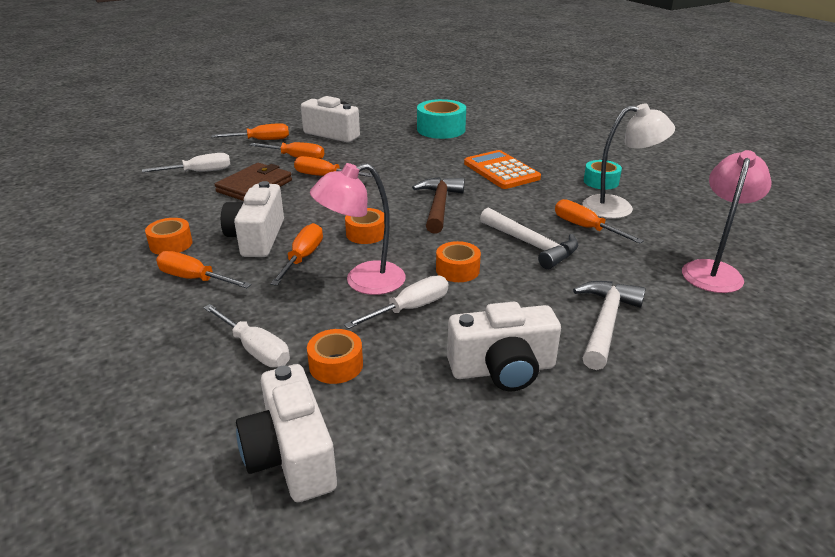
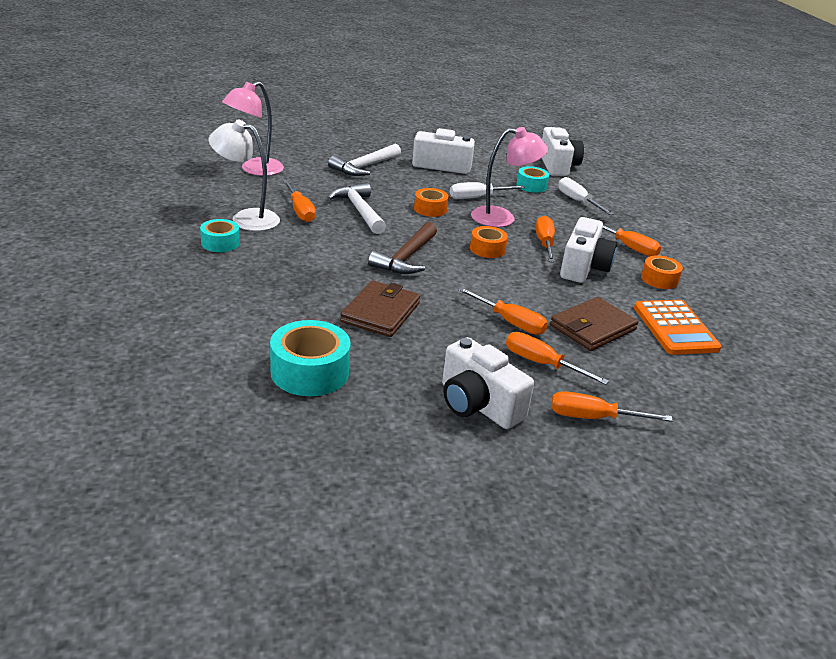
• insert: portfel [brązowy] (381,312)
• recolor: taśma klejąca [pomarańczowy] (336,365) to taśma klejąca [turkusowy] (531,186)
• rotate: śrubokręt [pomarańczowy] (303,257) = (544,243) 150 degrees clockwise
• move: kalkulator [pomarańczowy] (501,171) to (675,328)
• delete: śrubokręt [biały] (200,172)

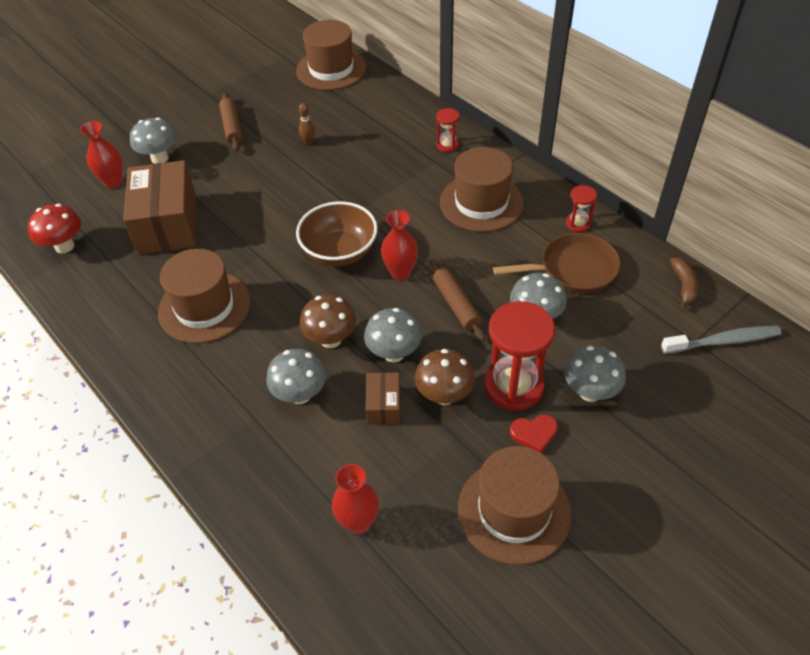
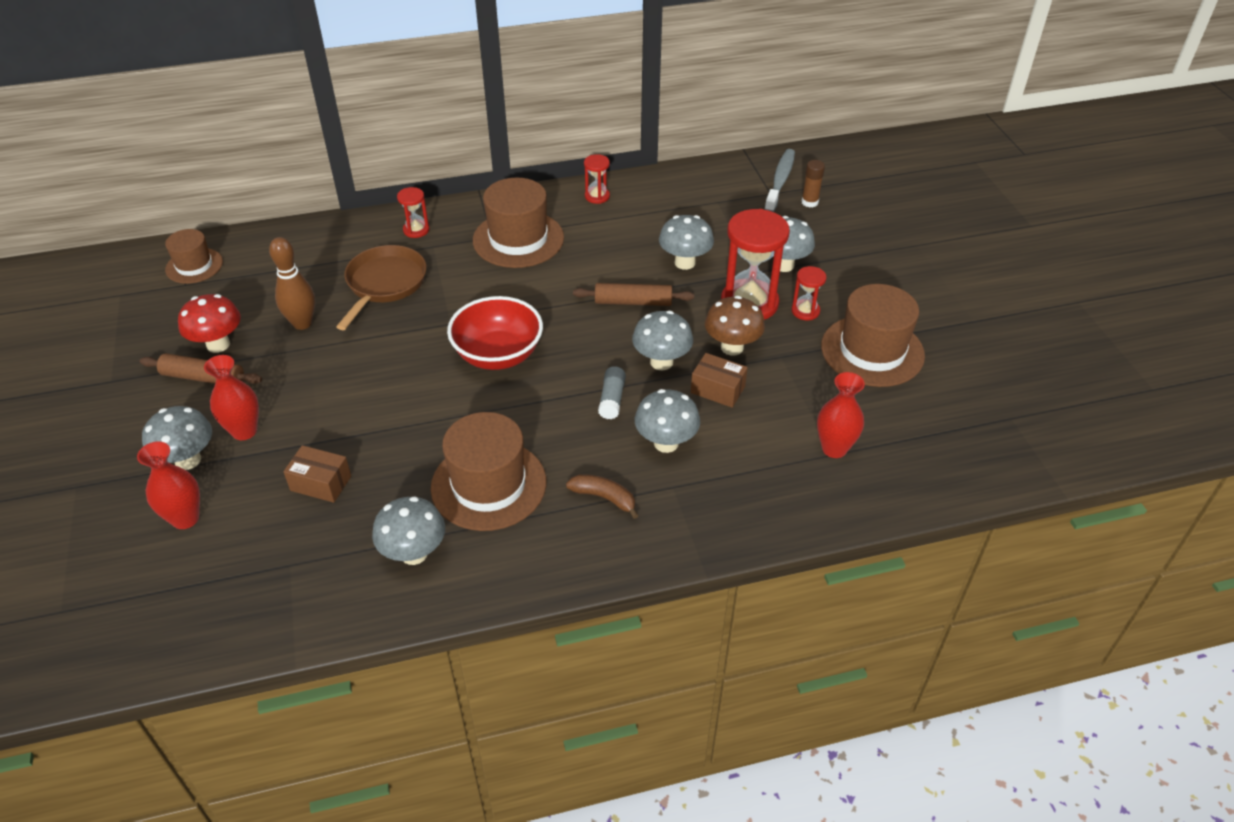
• resize: kapelusz [brązowy] (331,69) = (194,266) x0.59
• move: grzyb [czerwony] (64,246) to (218,345)
• move: wazon [czerwony] (400,272) to (244,431)
• resize: kręgiel [brązowy] (308,142) = (302,323) x1.77
• resize: pudełko [brązowy] (167,224) = (321,483) x0.47
• move: patelnia [brązowy] (573,269) to (384,284)
• insert: grzyb [szary] (414,553)
• recolor: miska [brązowy] (339,252) to miska [czerwony] (498,355)
• move: banan [brązowy] (683,286) to (604,498)
• replace: grzyb [brązowy] (331,339) to klej w sztyfcie [szary] (612,399)
• replace: serce [czerwony] (534,434) to klepsydra [czerwony] (805,311)
• insert: klej w sztyfcie [brązowy] (809,202)

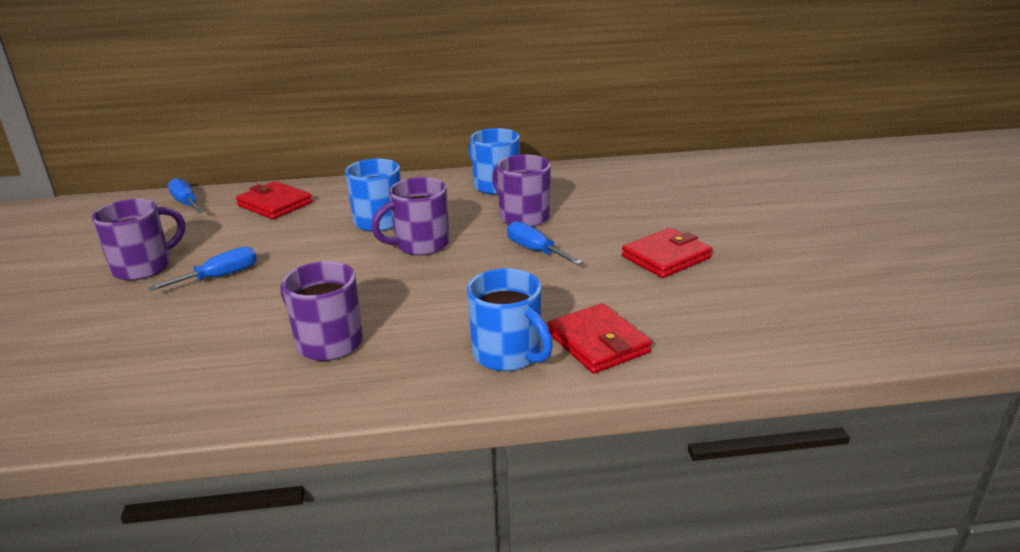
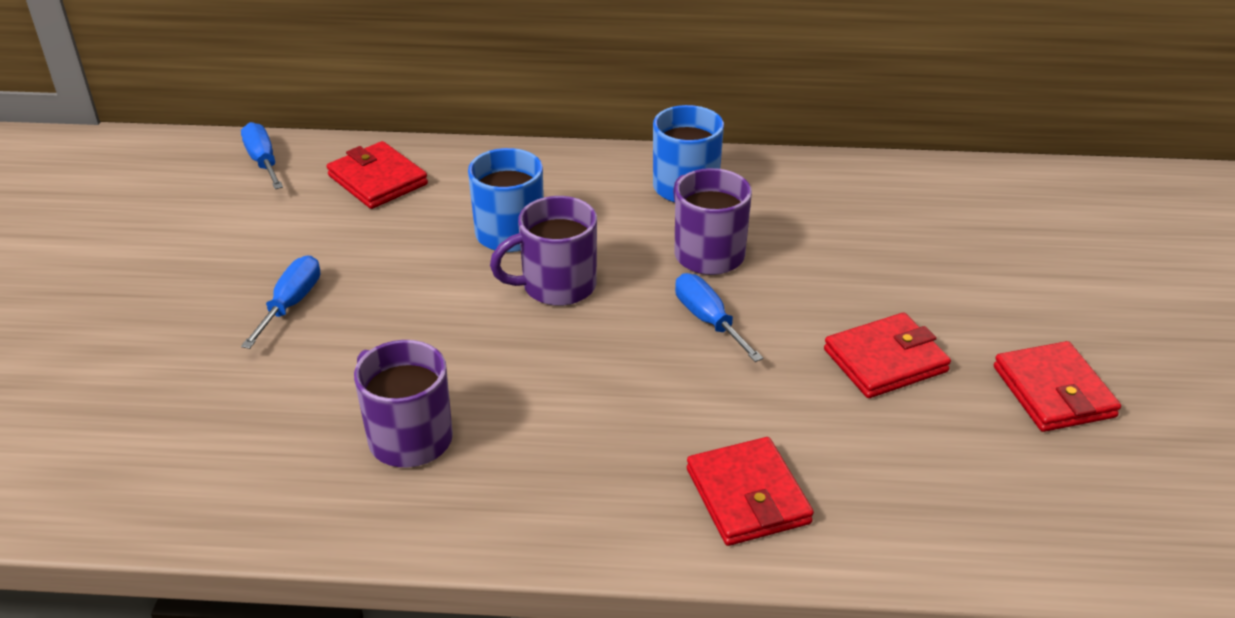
• rotate: śrubokręt [niebieski] (220,277) = (291,304) 45 degrees counterclockwise
• insert: portfel [czerwony] (1053,392)
• delete: kubek [fioletowy] (144,267)
• delete: kubek [niebieski] (508,354)

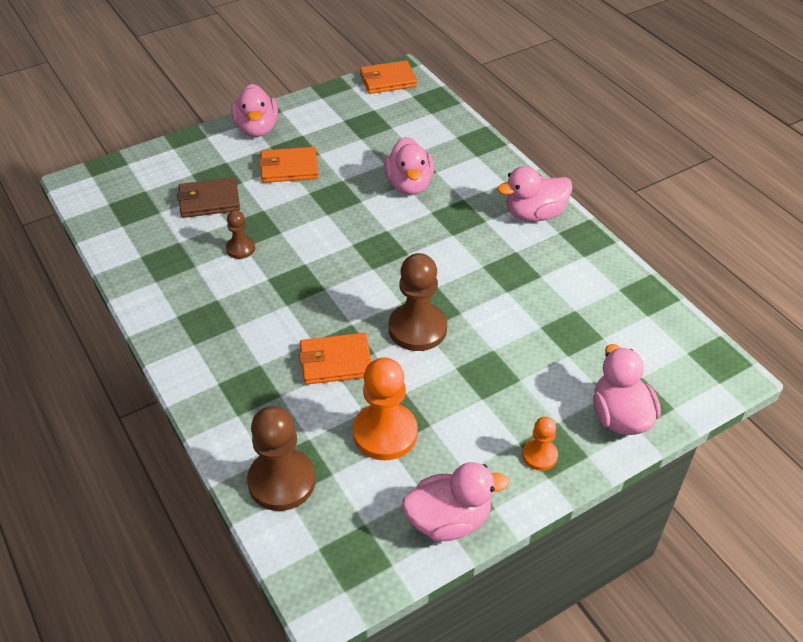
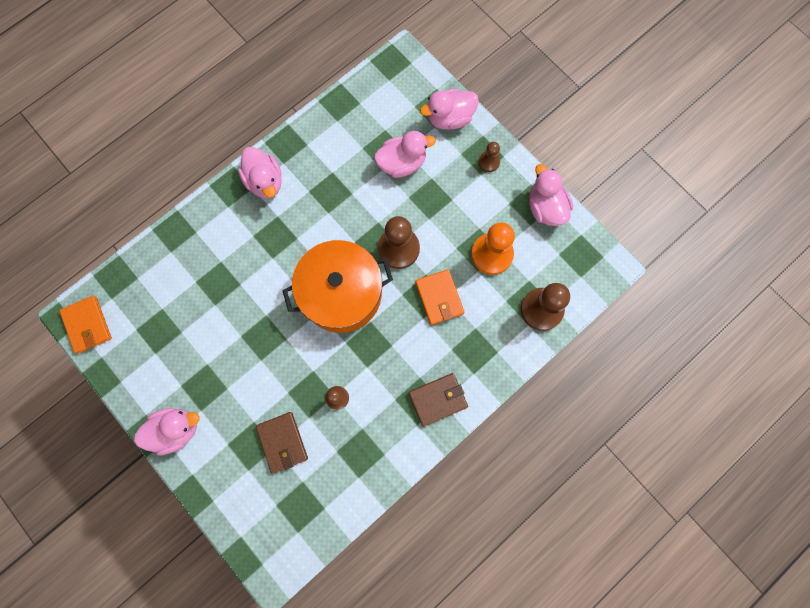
• insert: garnek [pomarańczowy] (341,293)
• move: kaczka [różowy] (409,185) to (402,163)
• insert: portfel [brązowy] (437,399)
• recolor: pionek [pomarańczowy] (539,455) to pionek [brązowy] (489,162)
• delete: portfel [pomarańczowy] (289,168)

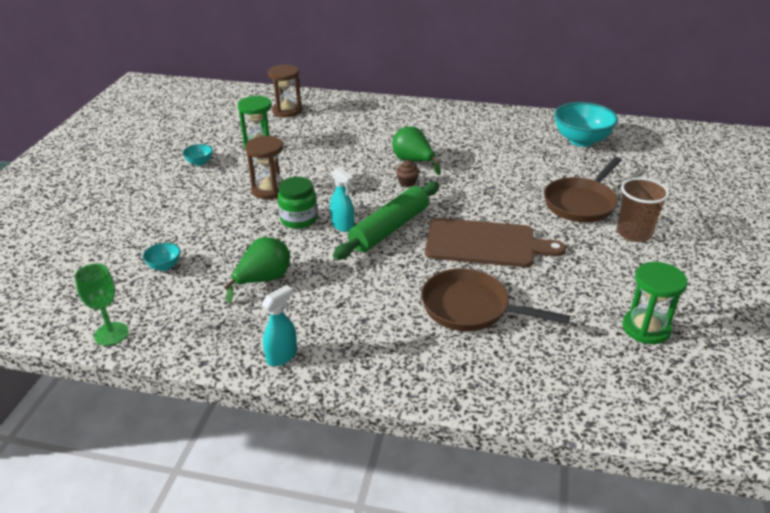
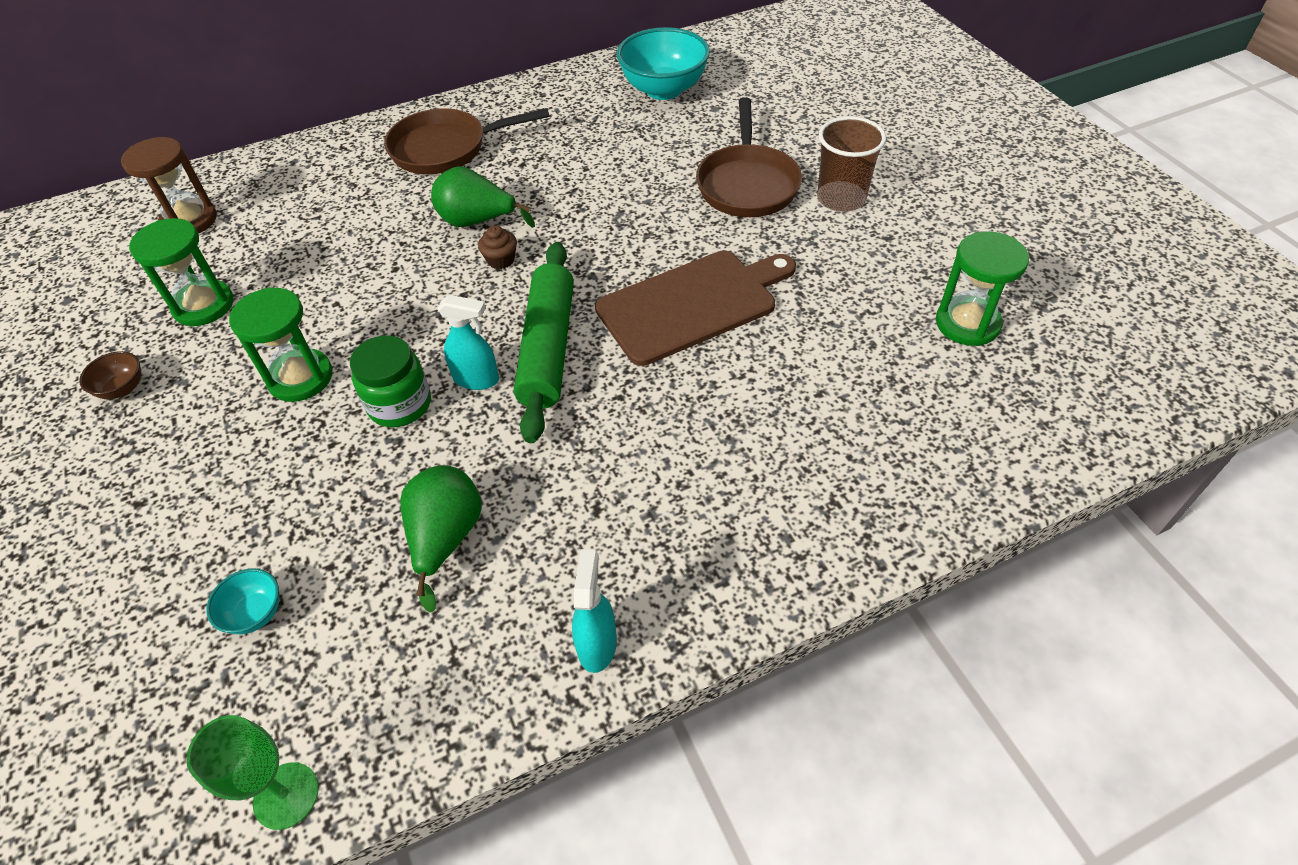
• recolor: miska [turkusowy] (199,162) to miska [brązowy] (123,388)
• recolor: klepsydra [brązowy] (269,190) to klepsydra [zielony] (300,378)
• move: patelnia [brązowy] (471,308) to (445,148)

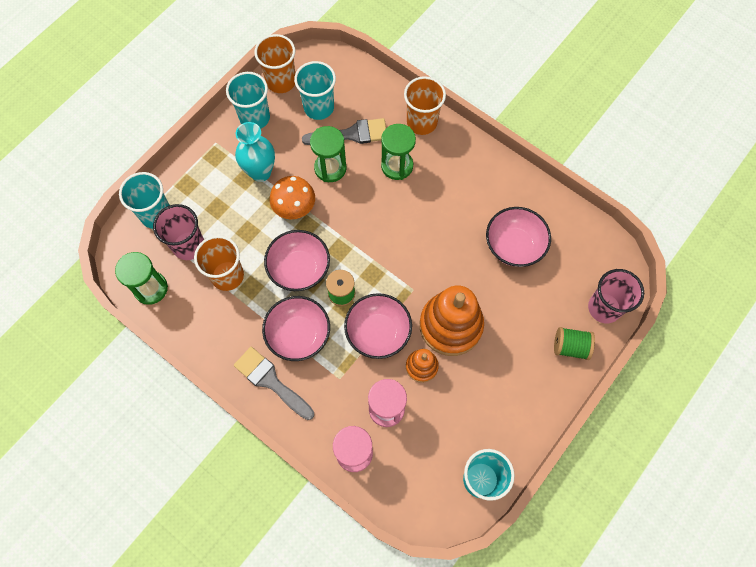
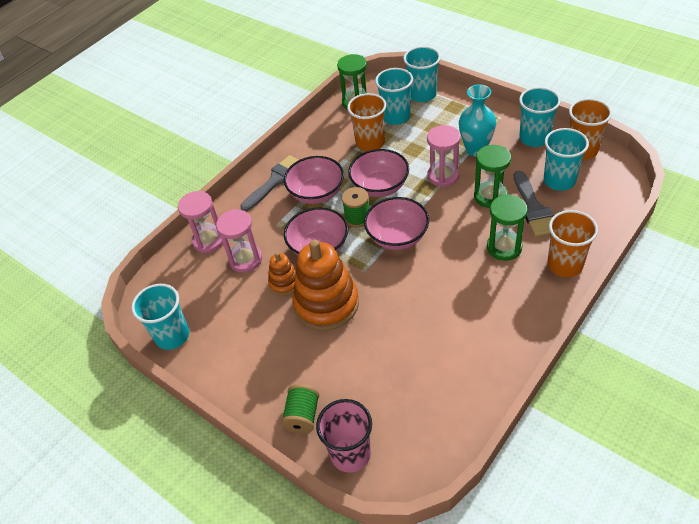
• move: miska [różowy] (514,246) to (397,237)
• recolor: szklanka [różowy] (189,246) to szklanka [turkusowy] (396,117)
• replace: grzyb [pomarańczowy] (294,207) to klepsydra [różowy] (443,176)

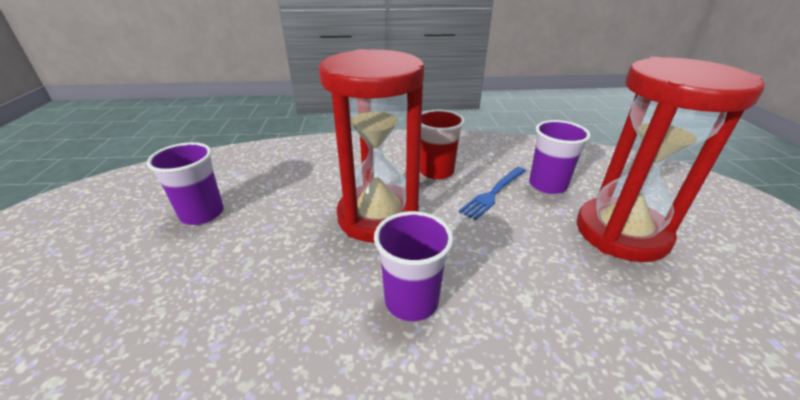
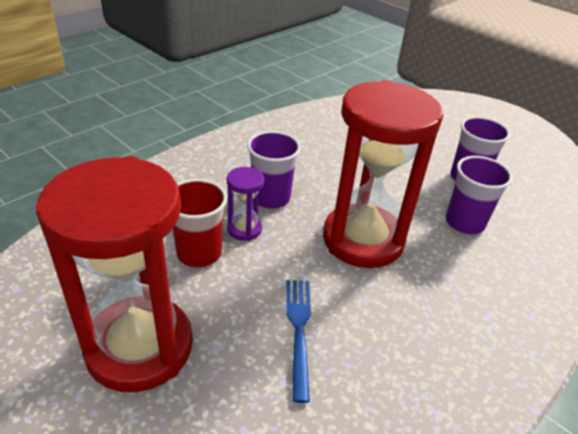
• move: szklanka [czerwony] (436,171) to (199,253)
• insert: klepsydra [fioletowy] (244,229)
• move: szklanka [fioletowy] (547,185) to (464,223)

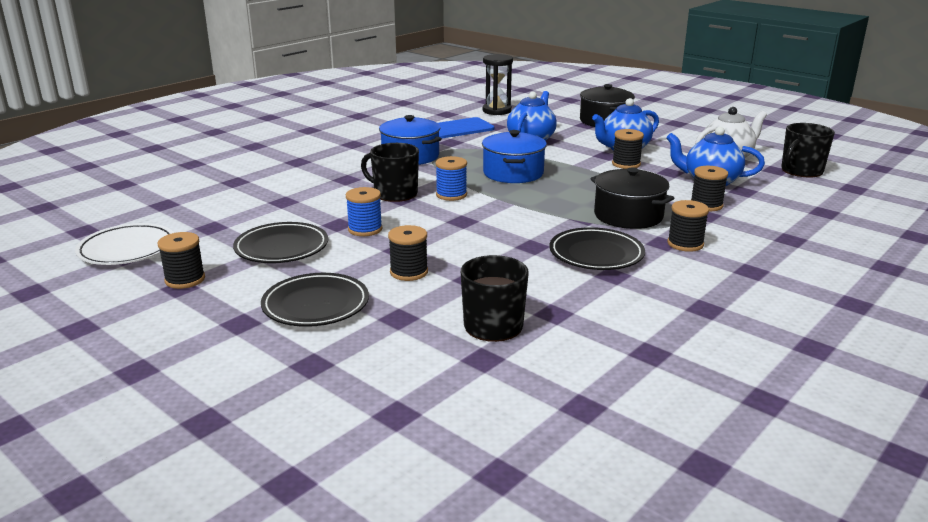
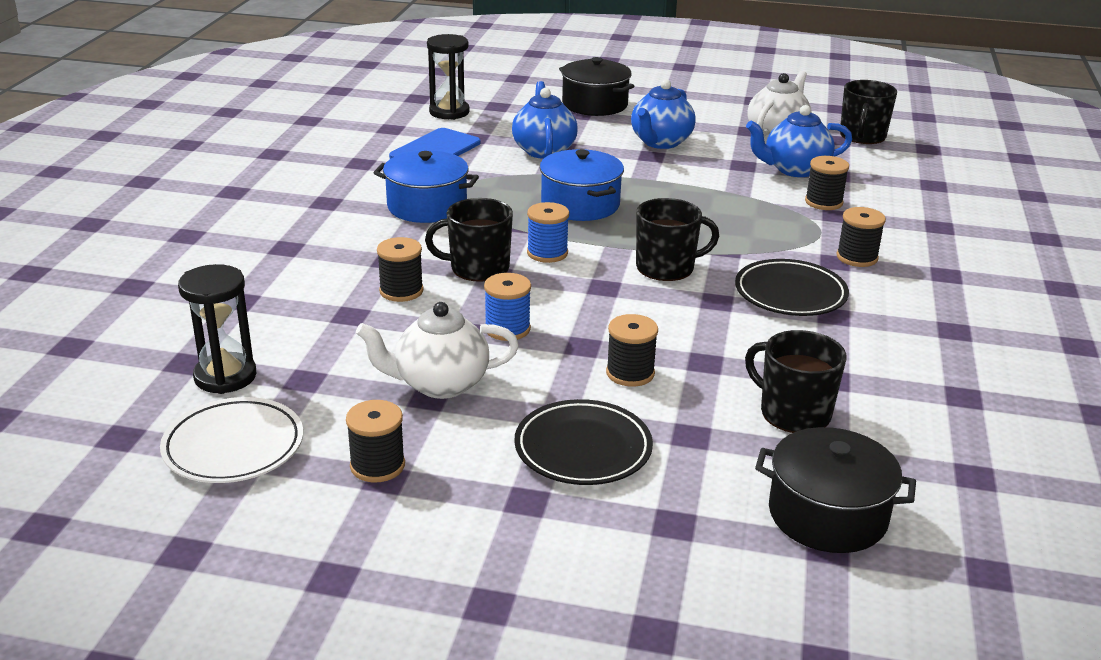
• insert: klepsydra [czarny] (225,376)
• replace: talerz [czarny] (281,248) to imbryk [biały] (440,384)
• move: szpulka [czarny] (626,164) to (401,291)
• insert: kubek [czarny] (667,267)
• move: garnek [czarny] (628,216) to (827,515)

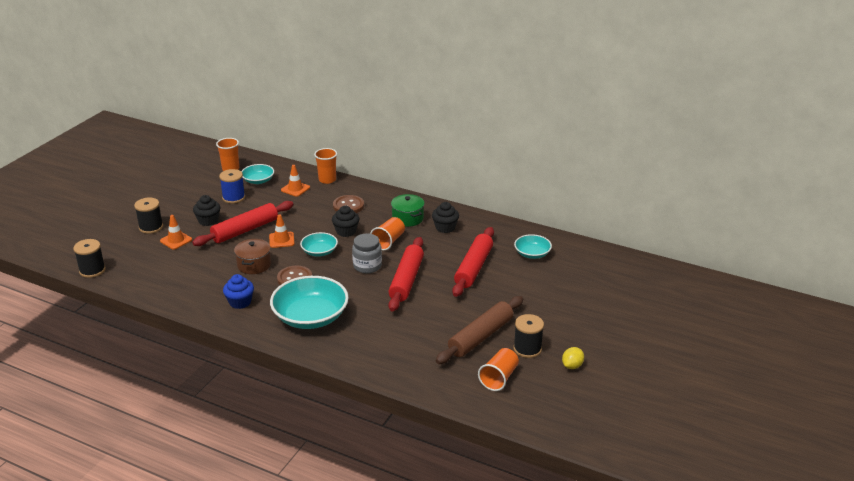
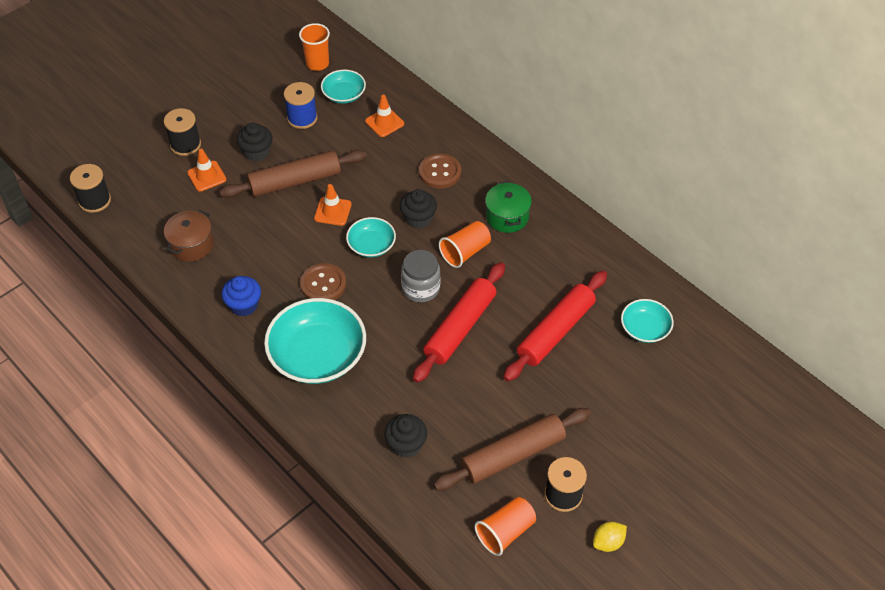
• move: garnek [brązowy] (254,265) to (191,245)
• recolor: wałek do ciasta [czerwony] (245,230) to wałek do ciasta [brązowy] (295,181)
• move: muffinka [czarny] (445,228) to (406,444)
• delete: szklanka [pomarańczowy] (327,180)

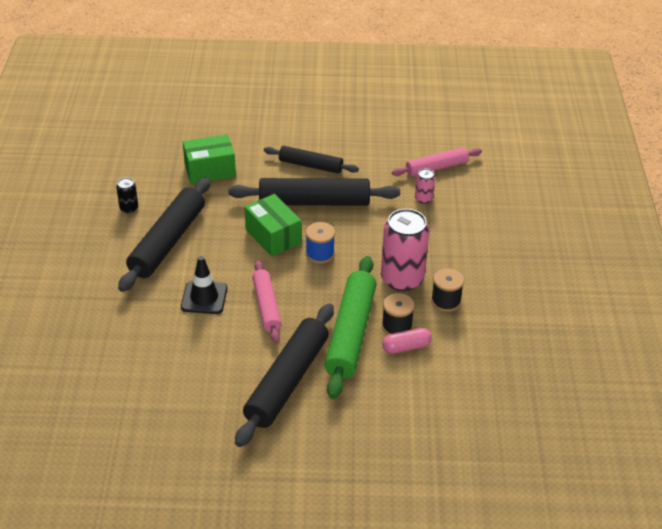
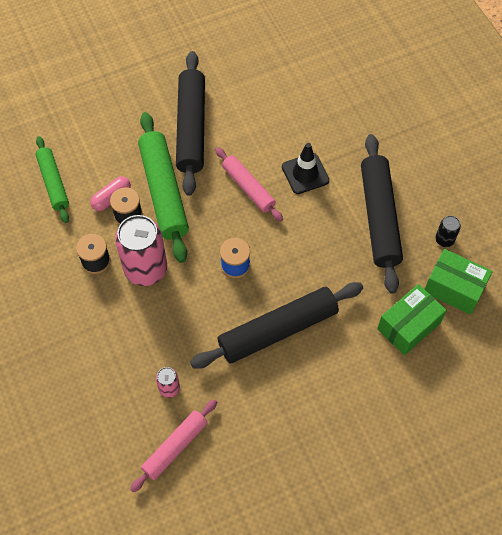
• insert: wałek do ciasta [zielony] (53,183)
• move: pudełko [zielony] (273,236) to (454,288)
• delete: wałek do ciasta [czarny] (310,165)

